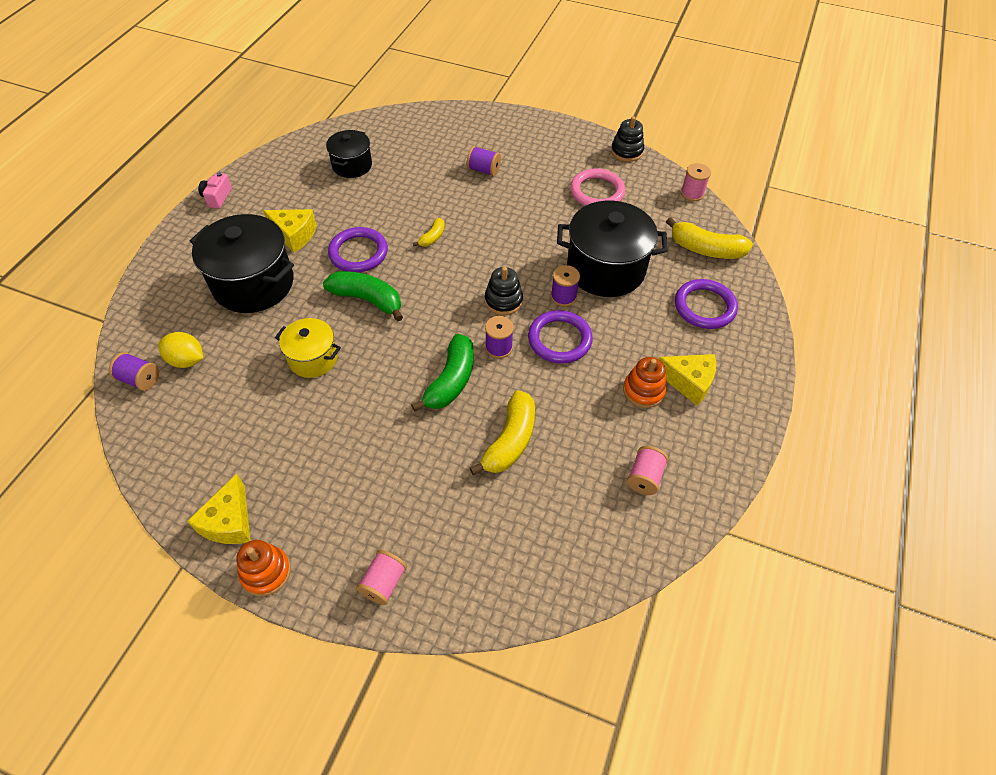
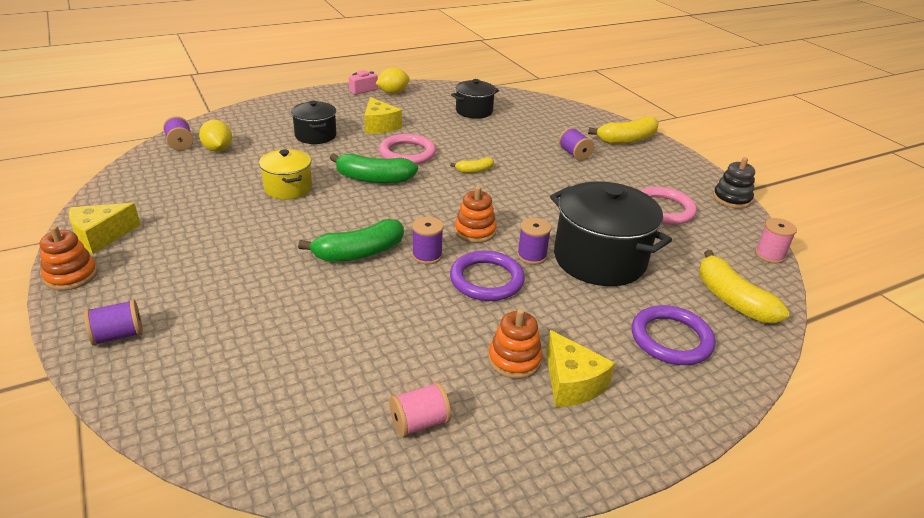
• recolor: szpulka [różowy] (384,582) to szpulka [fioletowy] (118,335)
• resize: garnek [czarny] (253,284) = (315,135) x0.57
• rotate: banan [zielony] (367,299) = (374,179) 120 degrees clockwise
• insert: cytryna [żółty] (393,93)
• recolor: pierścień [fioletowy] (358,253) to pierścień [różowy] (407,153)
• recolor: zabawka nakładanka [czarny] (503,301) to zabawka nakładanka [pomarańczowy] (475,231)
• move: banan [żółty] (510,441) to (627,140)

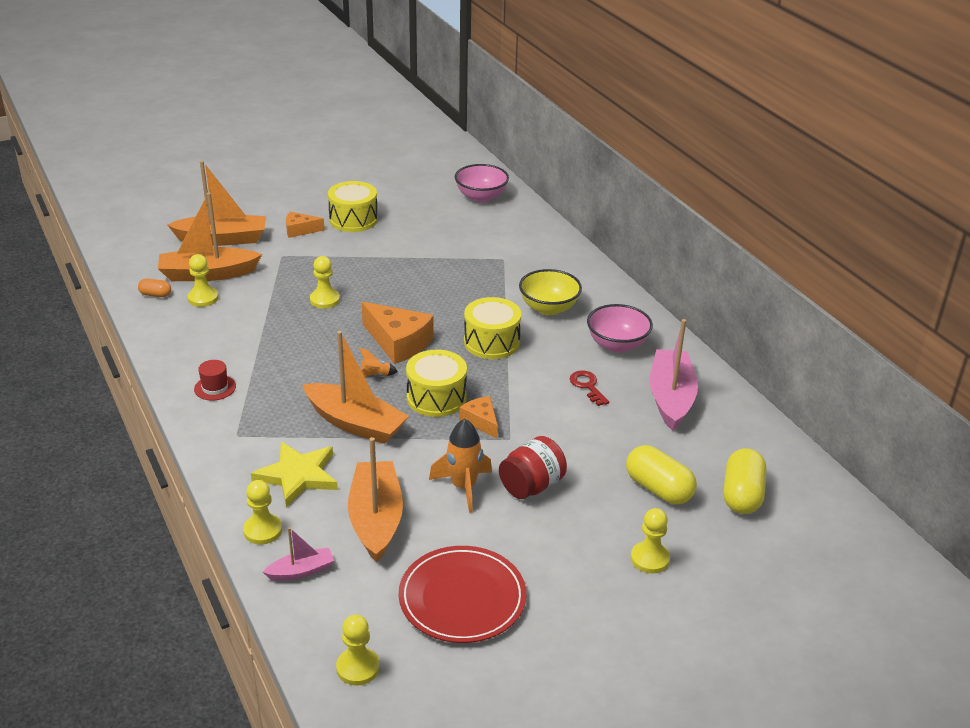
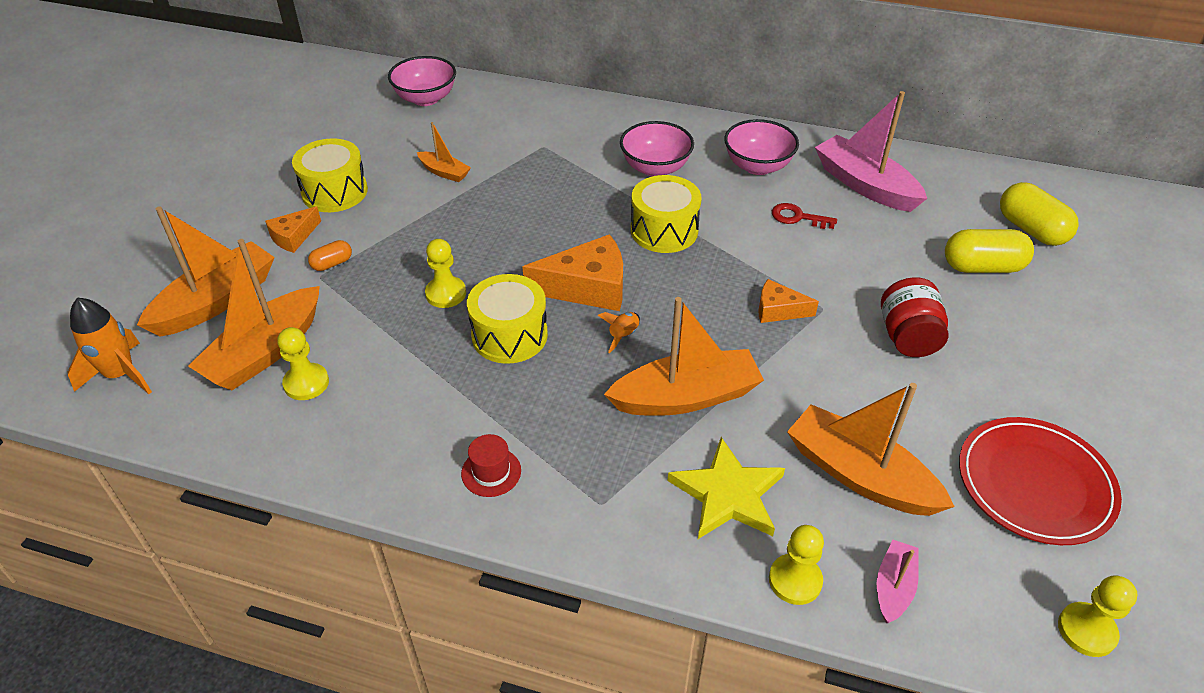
• move: rakieta [pomarańczowy] (463,487) to (121,375)
• move: kapsułka [pomarańczowy] (155,295) to (332,264)
• insert: łódka [pomarańczowy] (444,172)
• move: bęben [żółty] (436,398) to (509,335)
• recolor: miska [żółty] (549,308) to miska [różowy] (655,168)
• delete: pionek [żółty] (649,559)

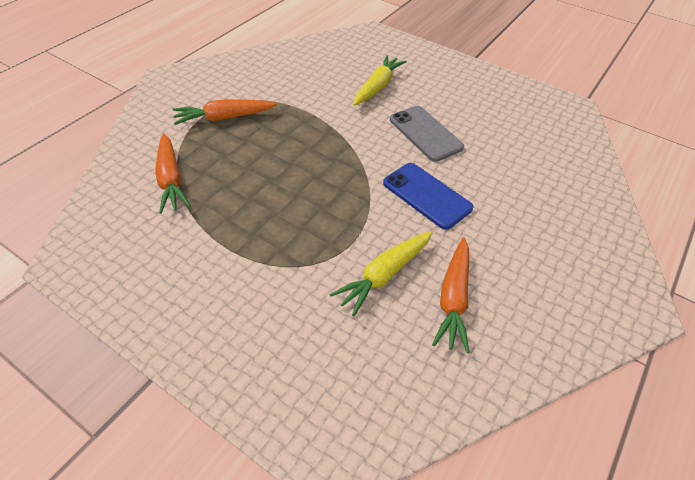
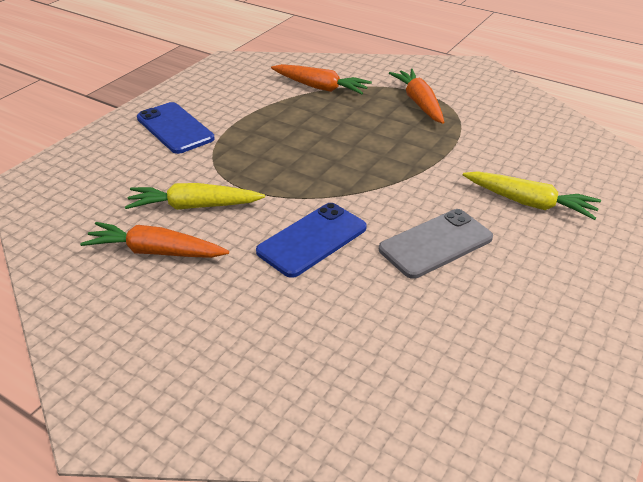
• rotate: marchewka [żółty] (384,275) = (194,206) 45 degrees counterclockwise
• insert: telefon [niebieski] (175,128)
• rotate: marchewka [pomarańczowy] (171,179) = (320,87) 135 degrees counterclockwise

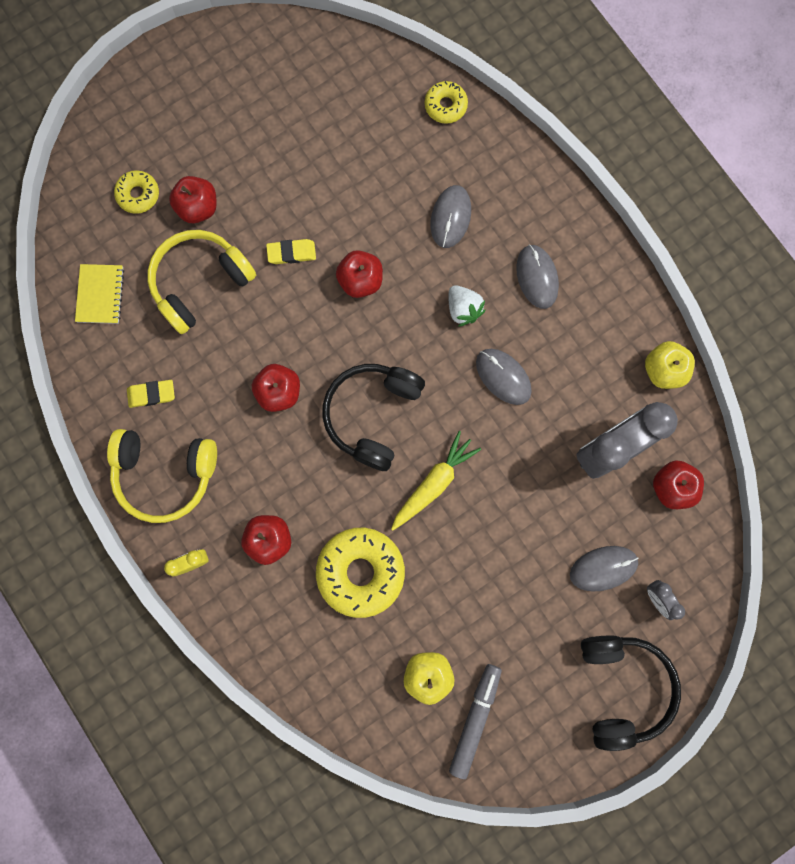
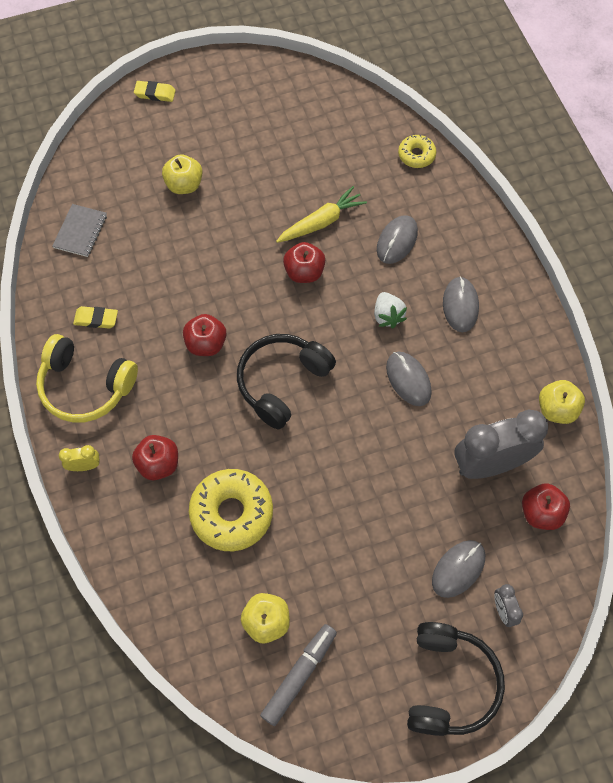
• recolor: zeszyt [żółty] (100,295) to zeszyt [szary] (80,231)
• move: gumka do mazania [żółty] (291,253) to (155,93)
• recolor: jabłko [czerwony] (198,208) to jabłko [żółty] (184,185)
• move: marchewka [żółty] (433,483) to (321,222)
• rotate: myszka [szary] (603,568) = (458,569) 45 degrees counterclockwise
• delete: donut [żółty] (138,195)
• delete: słuchawki [żółty] (200,283)

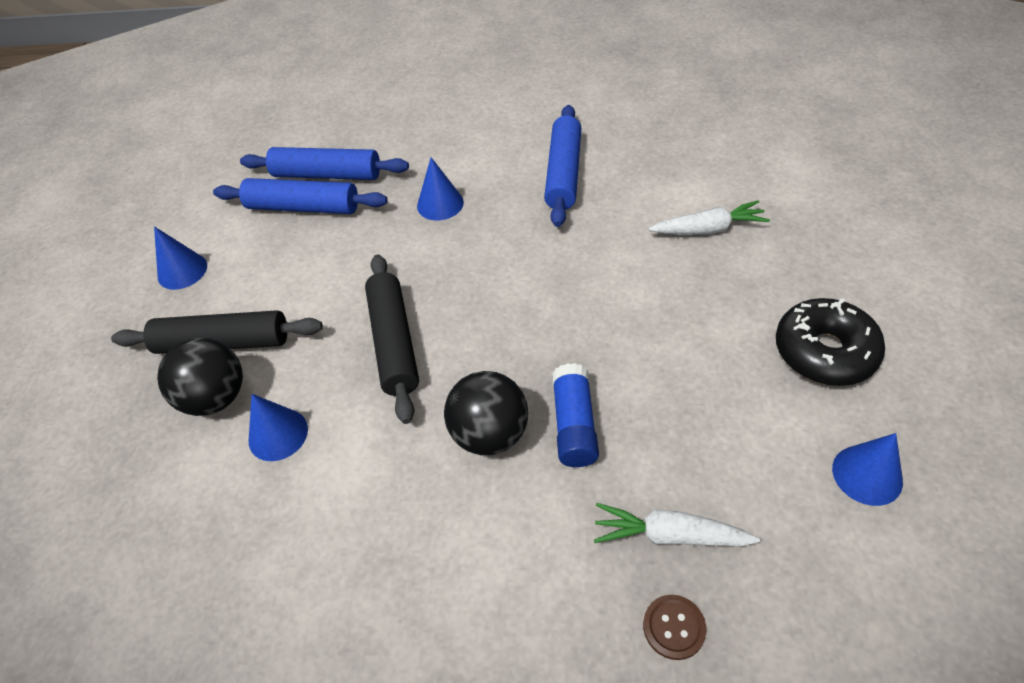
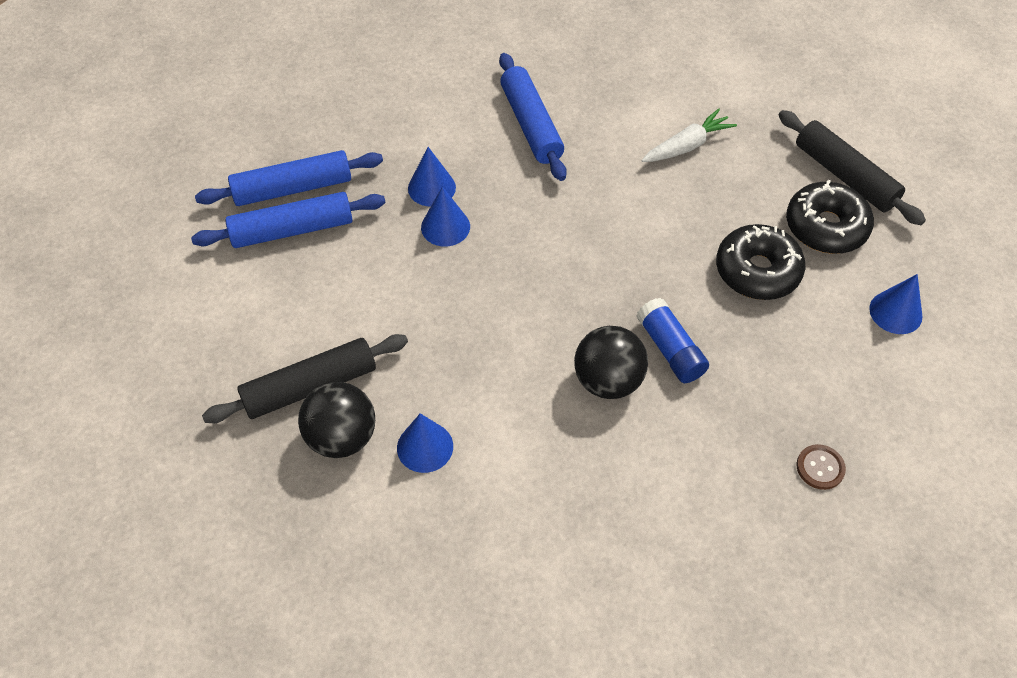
• move: stożek [niebieski] (182,271) to (445,227)
• insert: donut [czarny] (757,271)
• move: wałek do ciasta [czarny] (394,342) to (845,176)
• delete: marchewka [biały] (669,535)

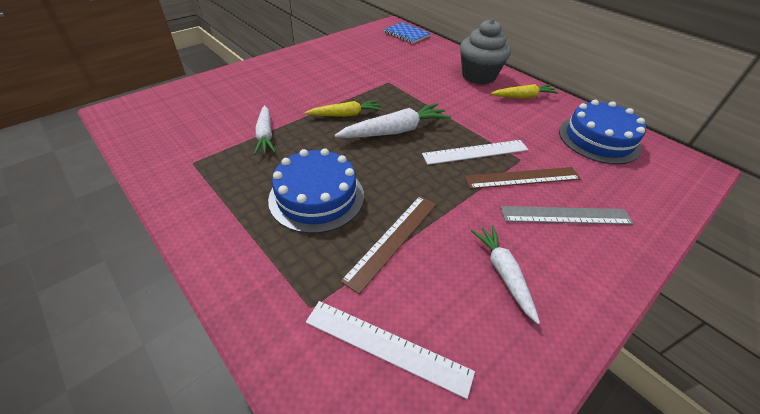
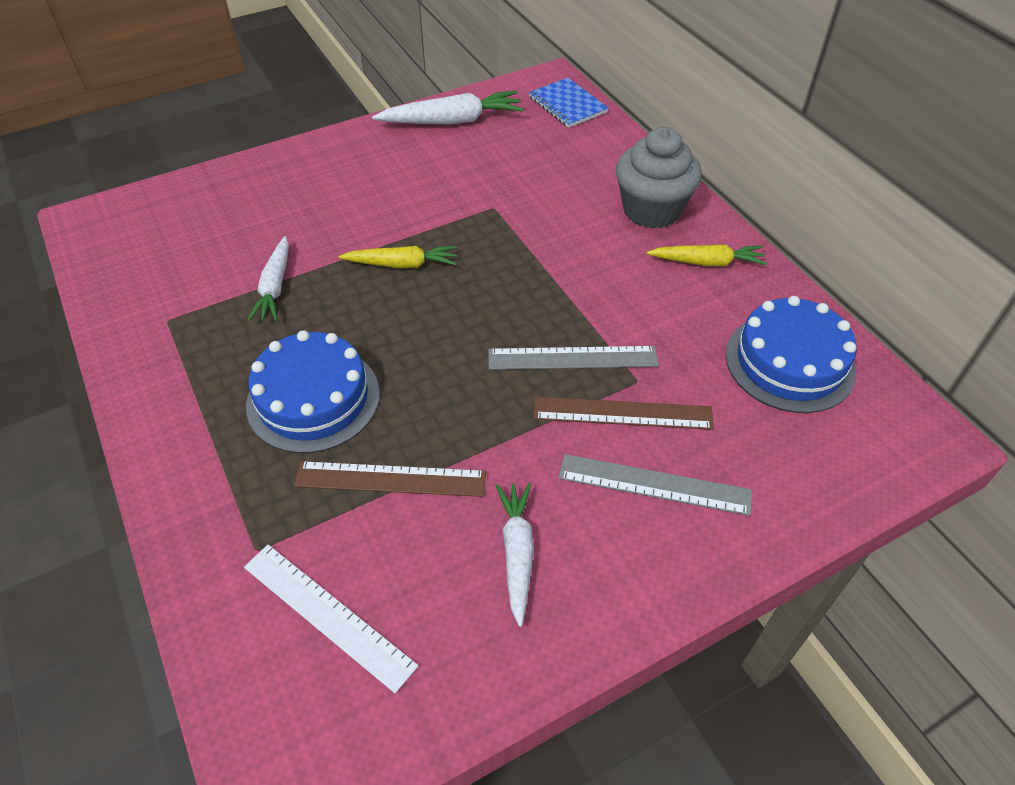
• rotate: linijka [brązowy] (393,239) = (390,479) 45 degrees clockwise
• move: marchewka [biały] (395,131) to (452,121)
• recolor: linijka [biały] (475,152) to linijka [szary] (572,358)

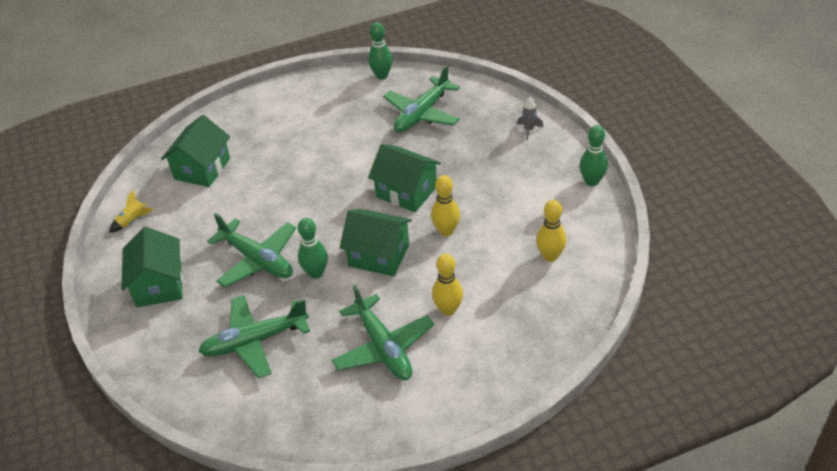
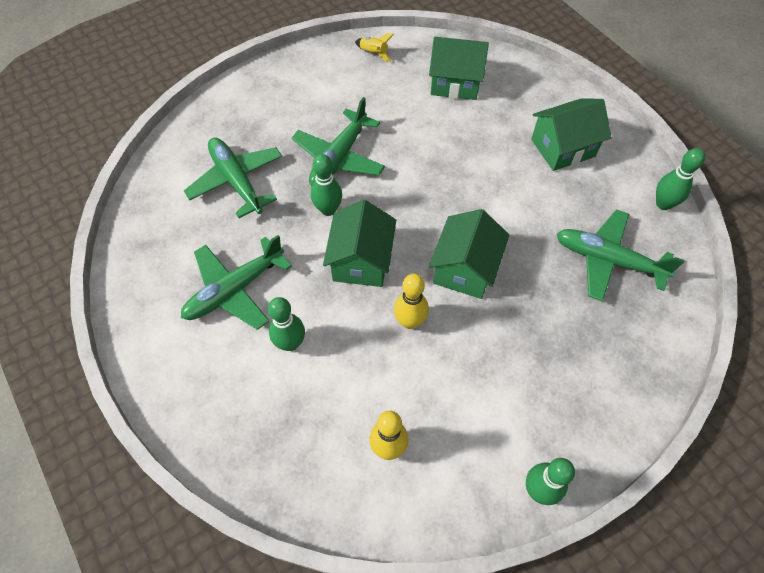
• recolor: kręgiel [żółty] (448,310) to kręgiel [zielony] (290,343)
• move: domek [zielony] (159,285) to (563,148)
• delete: rakieta [szary] (529,130)

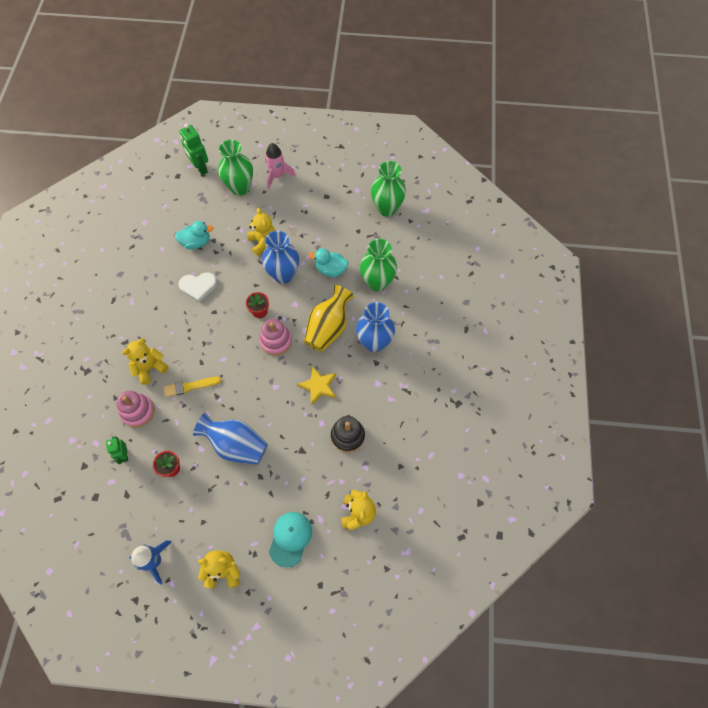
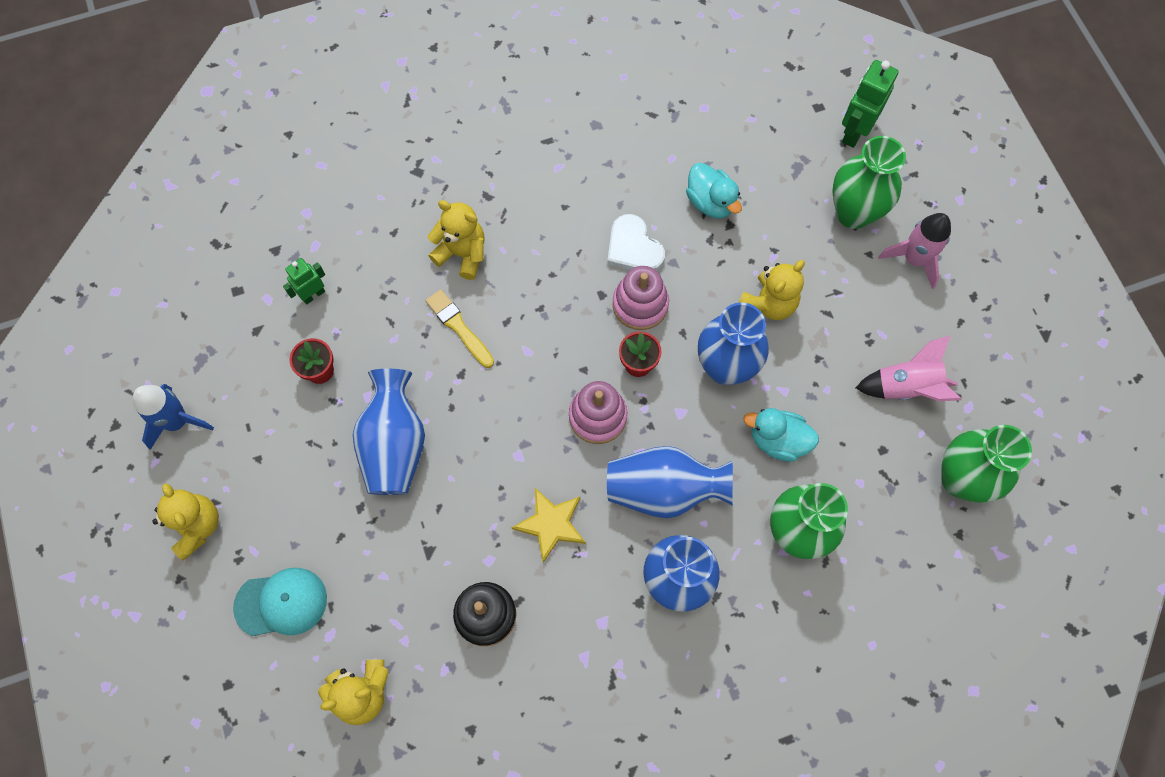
• recolor: wazon [żółty] (328,328) to wazon [niebieski] (663,490)
• move: zabawka nakładanka [różowy] (137,411) to (640,304)
• rotate: kaczka [turkusowy] (331,270) = (777,440) 60 degrees counterclockwise
• insert: rakieta [różowy] (906,387)

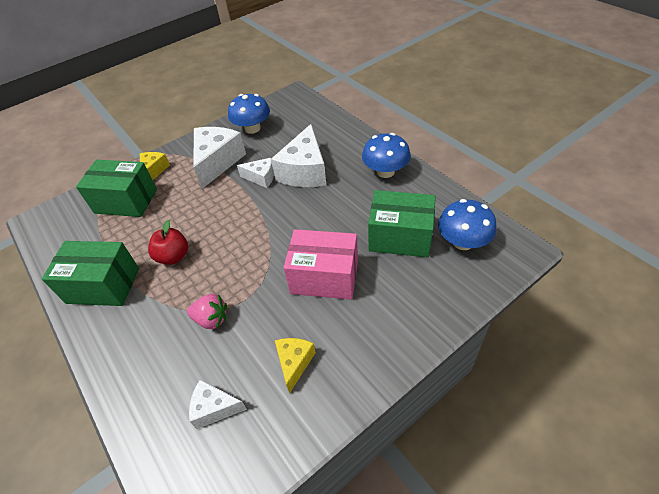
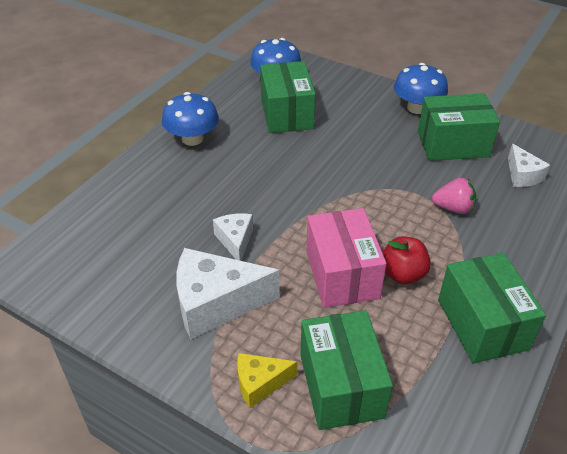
• move: pudełko [różowy] (324,277) to (342,274)
• move: grzyb [niebieski] (252,128) to (417,108)
• replace: ser [żółty] (294,363) to pudełko [zielony] (453,144)
• rotate: truskawka [różowy] (211,319) = (453,208) 105 degrees clockwise
• delete: ser [biały] (304,171)

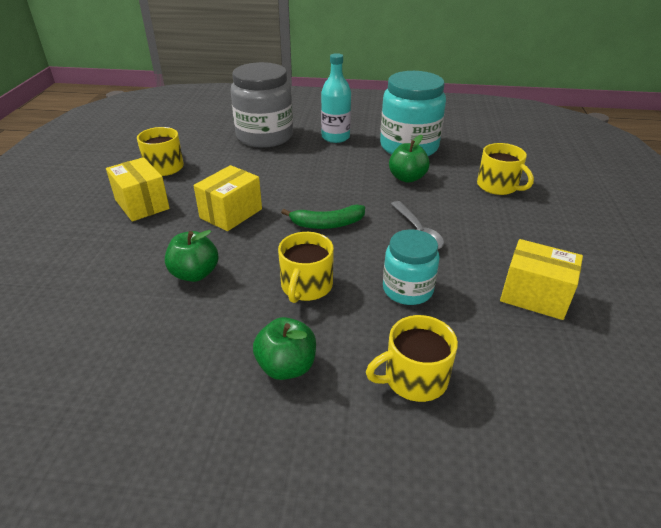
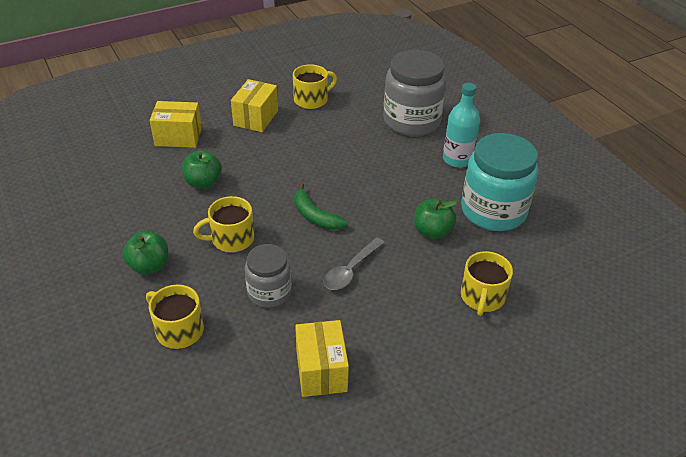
• move: pudełko [żółty] (231,213) to (178,137)
• recolor: słoik [turkusowy] (407,289) to słoik [szary] (269,292)

